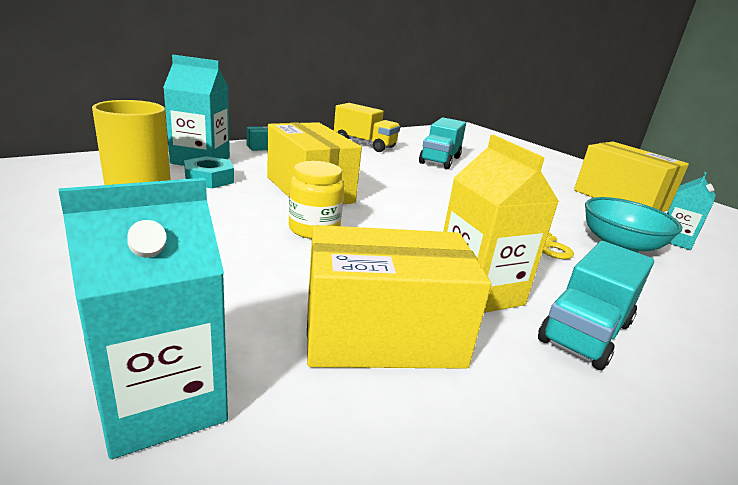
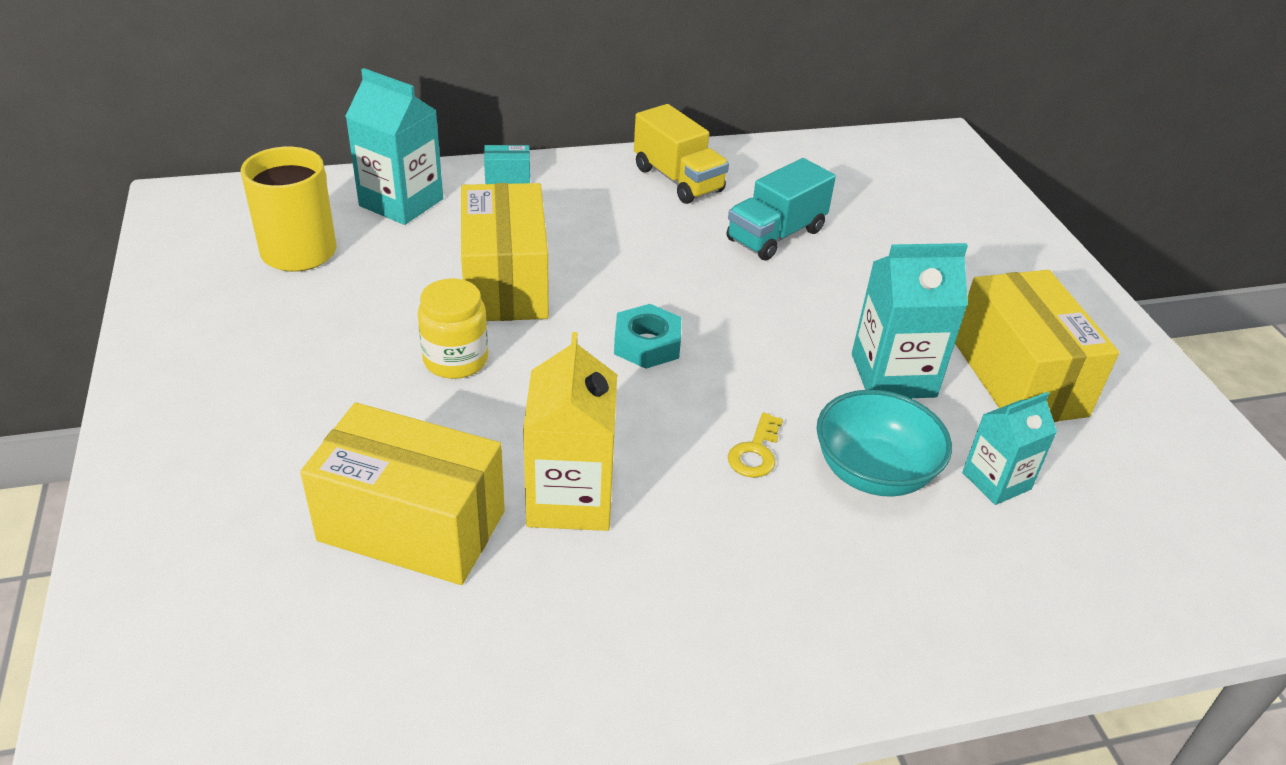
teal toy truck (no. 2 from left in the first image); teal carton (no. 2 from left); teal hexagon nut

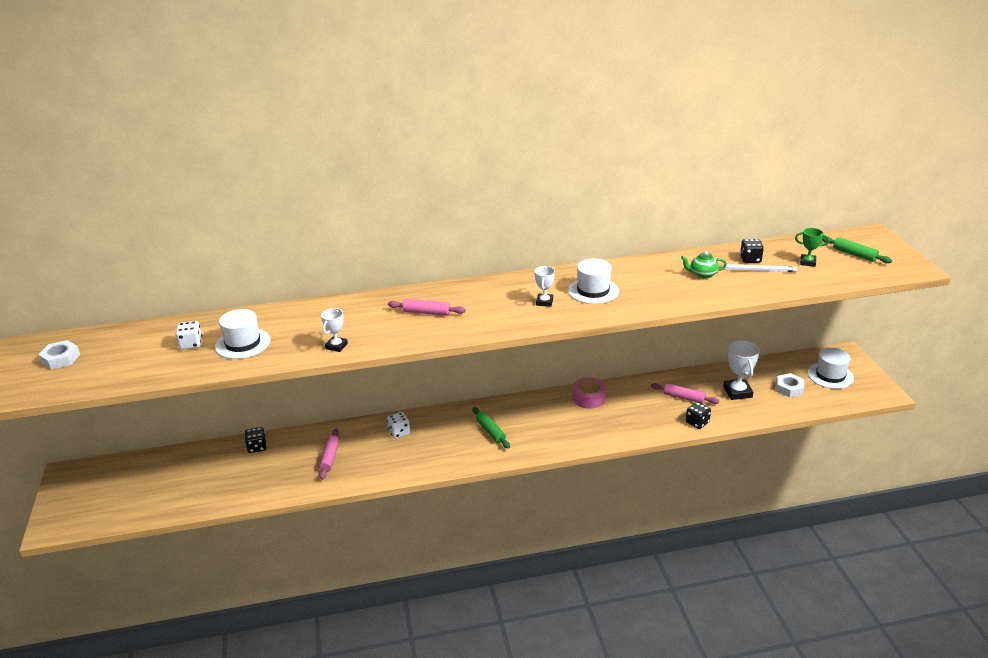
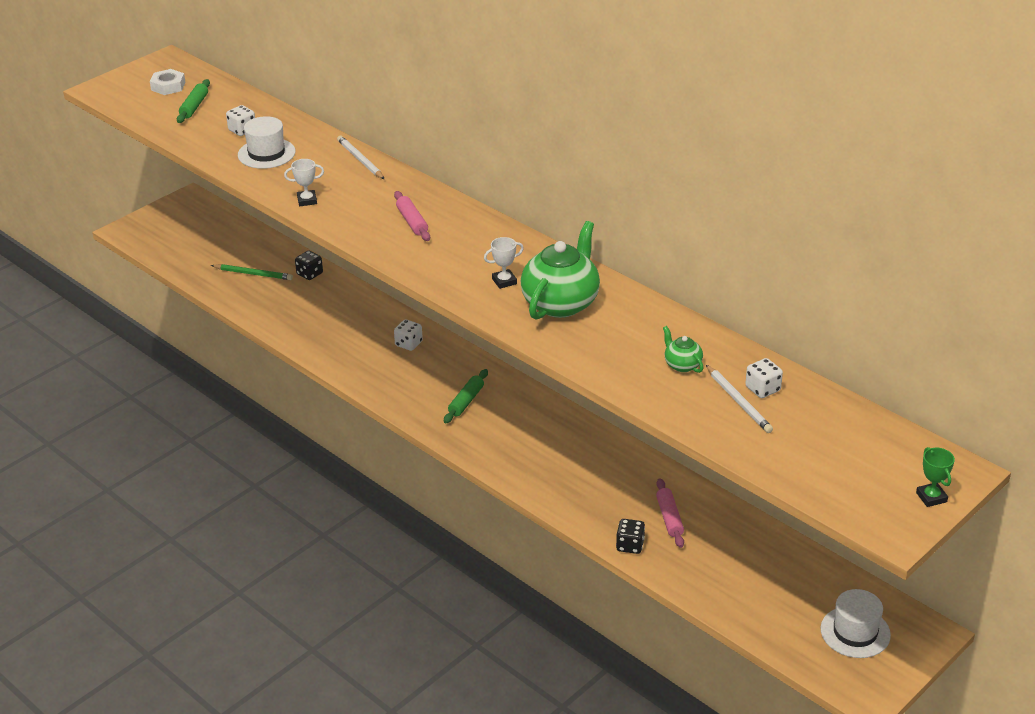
rose-pink pastry roller (no. 1 from left in the first image); rose-pink tape; snow-white award cup (no. 3 from left in the first image); snow-white hexagon nut (no. 2 from left in the first image); emerald lead pencil; snow-white lead pencil (no. 1 from left); emerald award cup; emerald pastry roller (no. 1 from left); emerald teapot (no. 1 from left); snow-white game die (no. 3 from left)

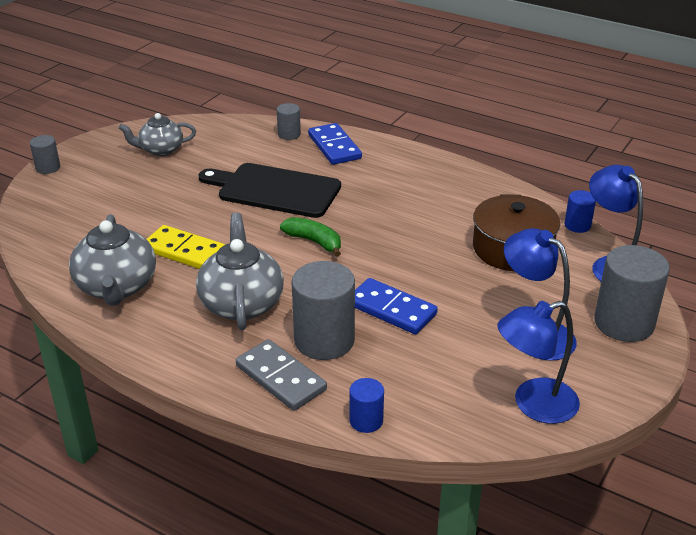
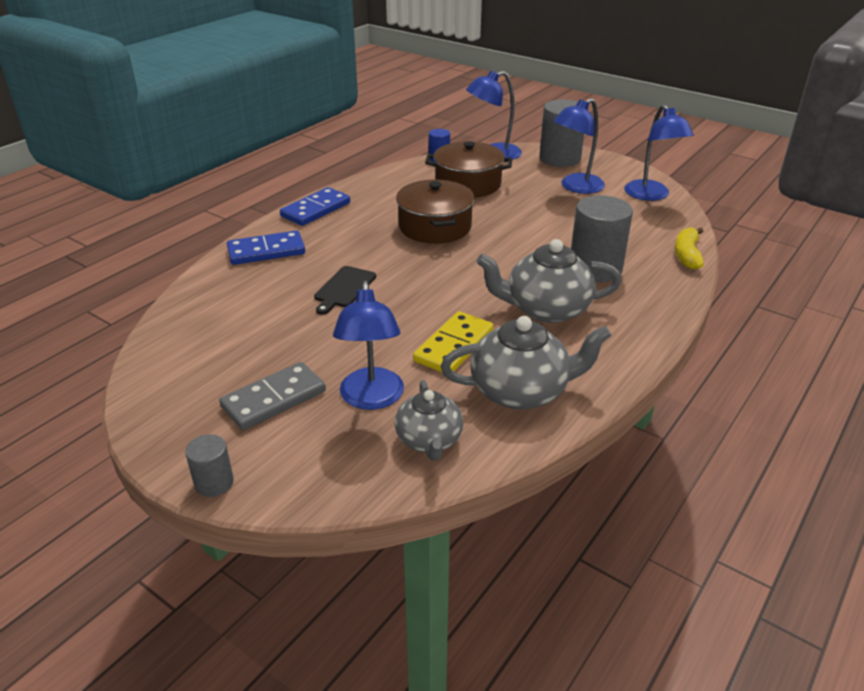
ash-grey solid cylinder (no. 2 from left in the first image); emerald toy banana; cobalt reading lamp (no. 1 from left); russet pot (no. 1 from left); ash-grey teapot (no. 1 from left); ash-grey domino; cobalt domino (no. 2 from left); golden toy banana; ebony cutting board

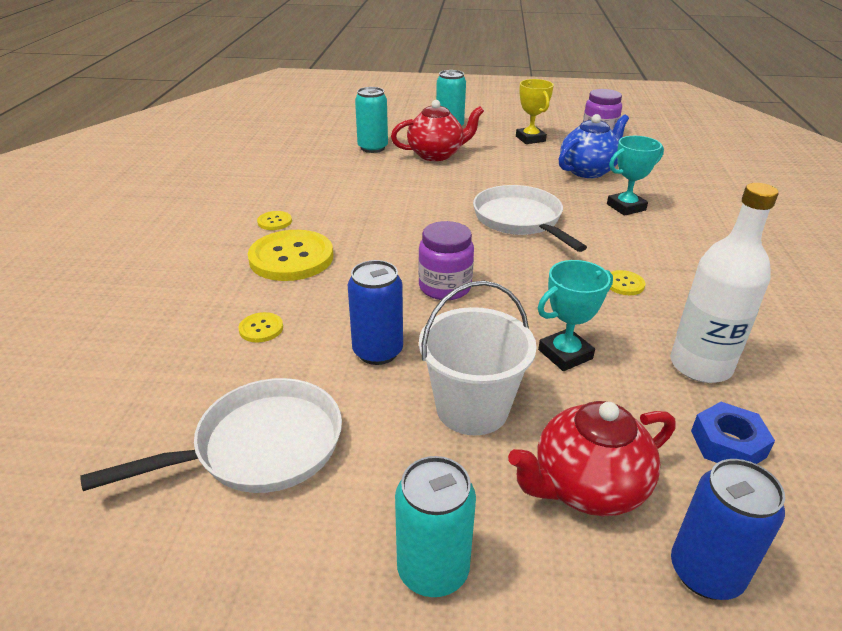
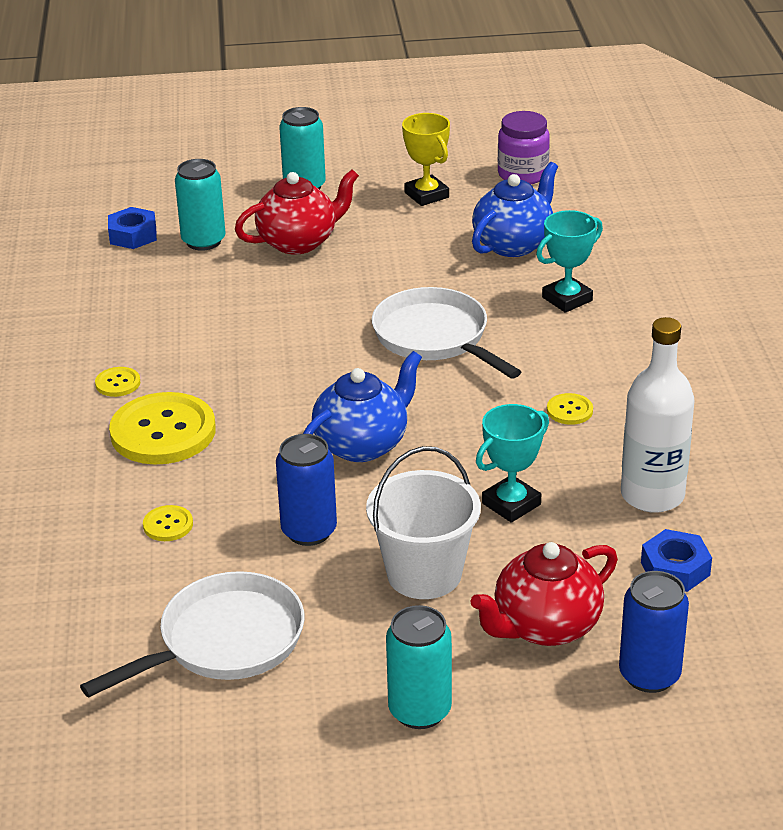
cobalt hexagon nut (no. 1 from left); cobalt teapot (no. 1 from left)

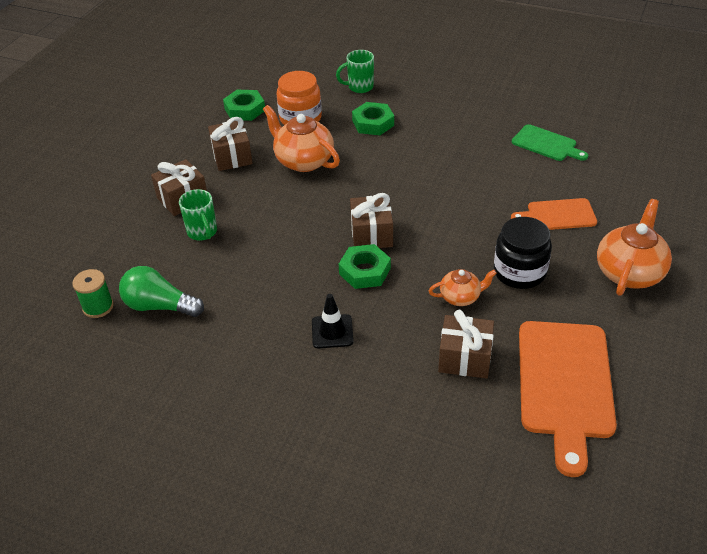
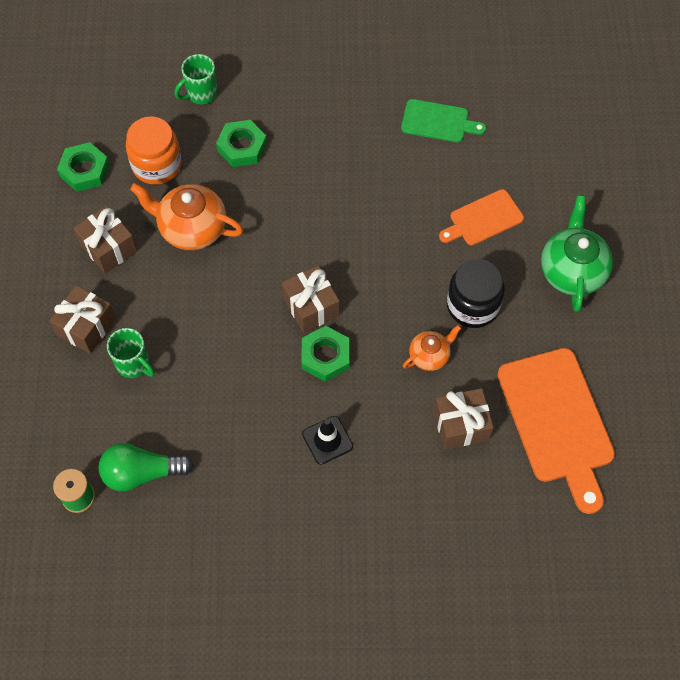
emerald teapot

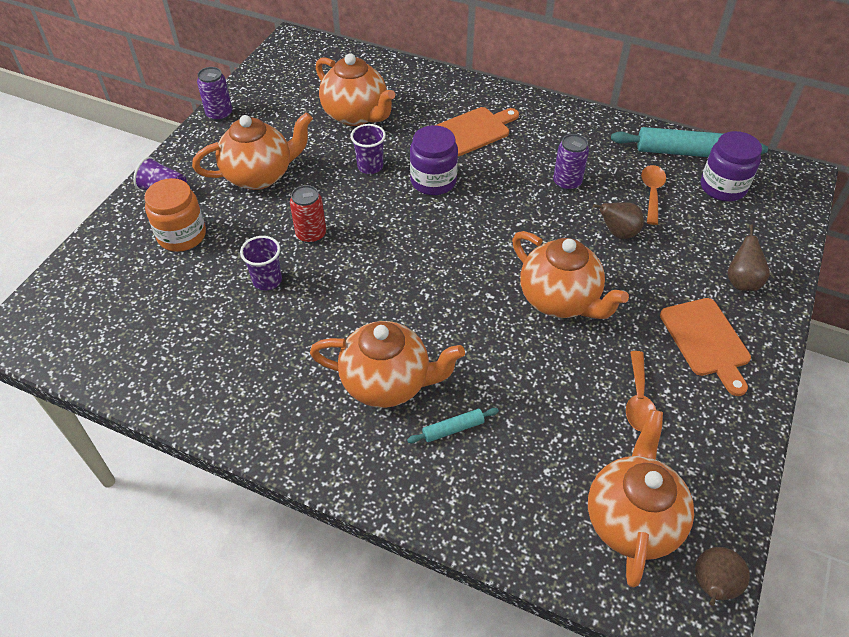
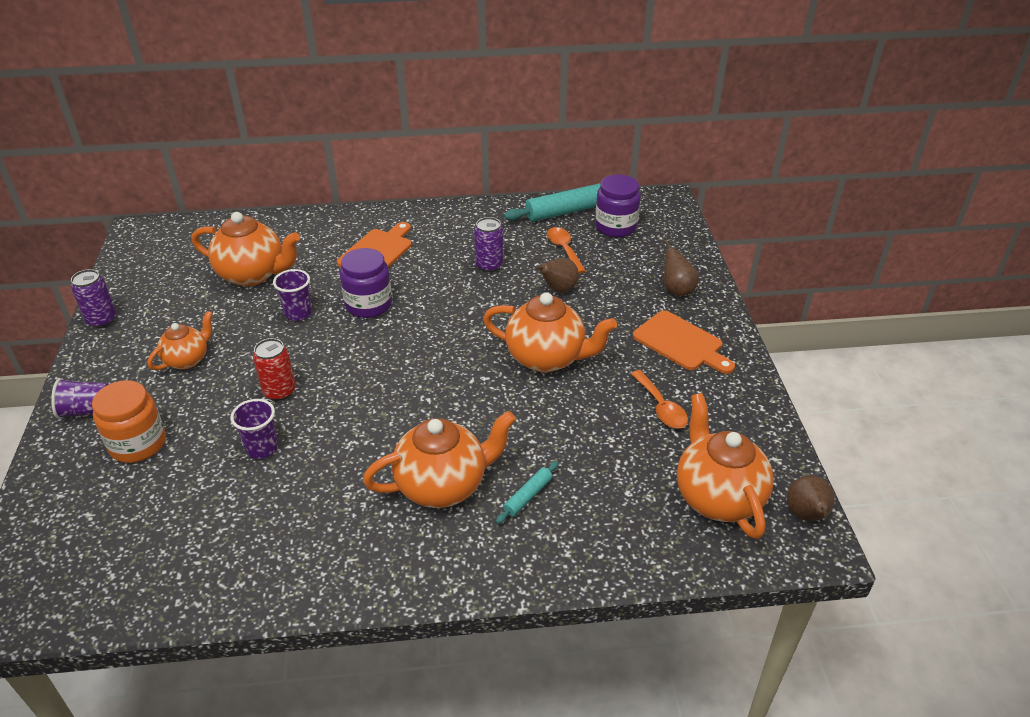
orange-coloured teapot (no. 1 from left)

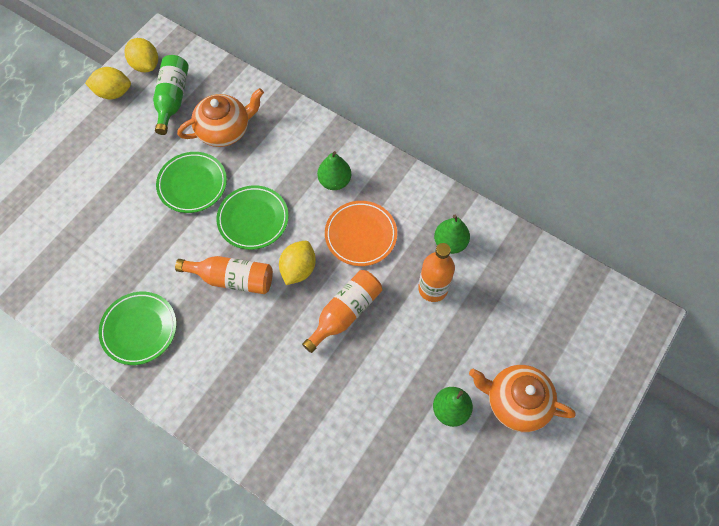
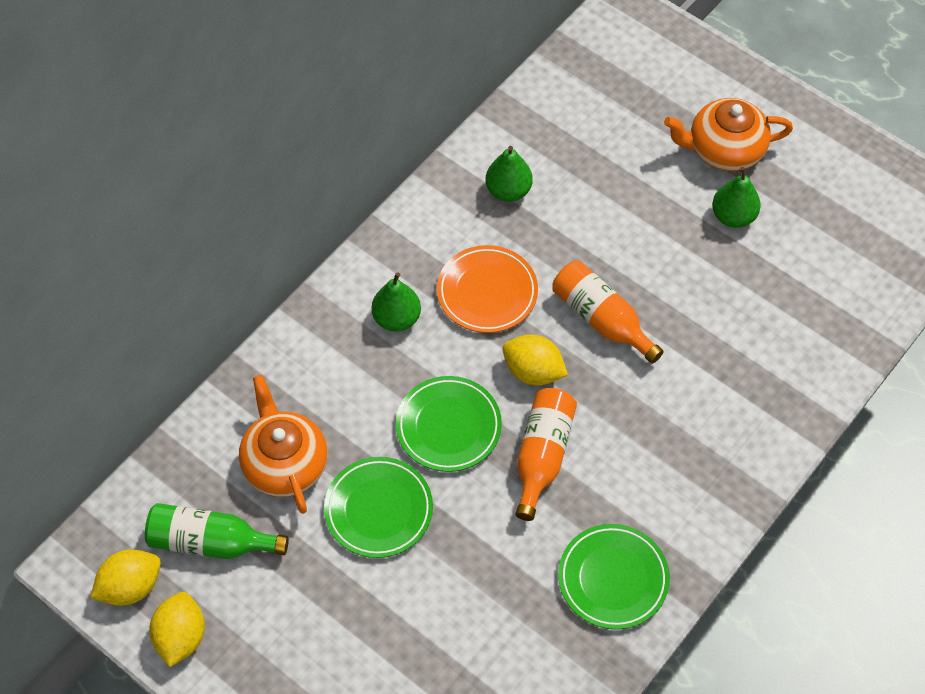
orange-coloured flask (no. 3 from left in the first image); orange-coloured teapot (no. 2 from left)

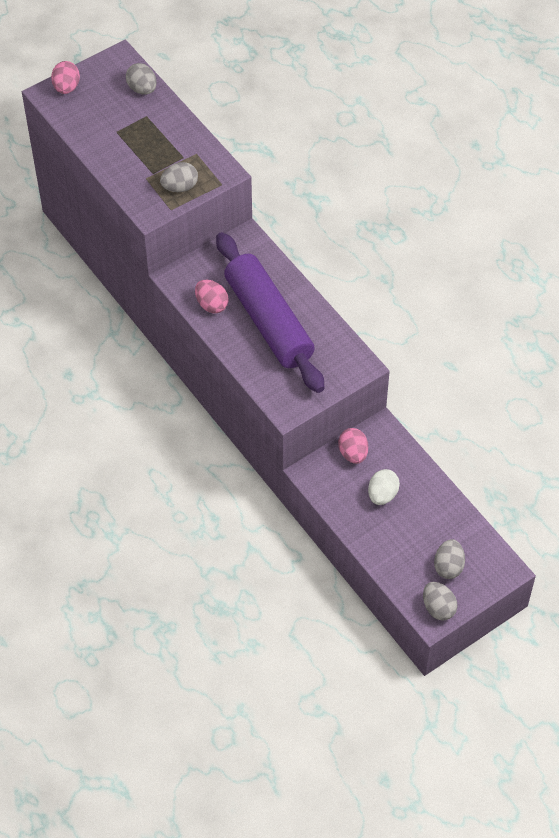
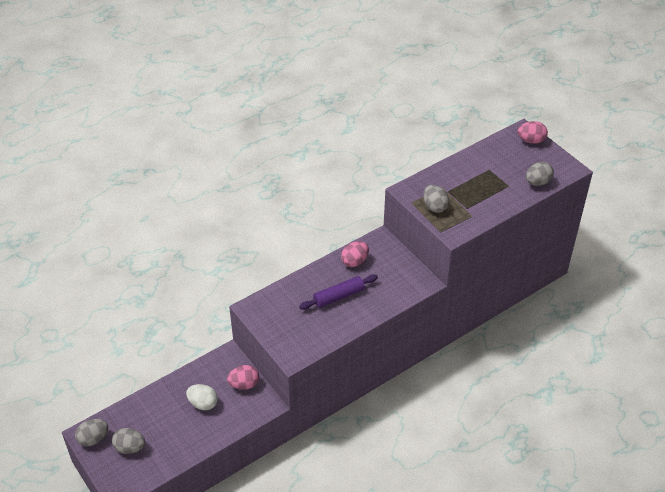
royal purple pastry roller

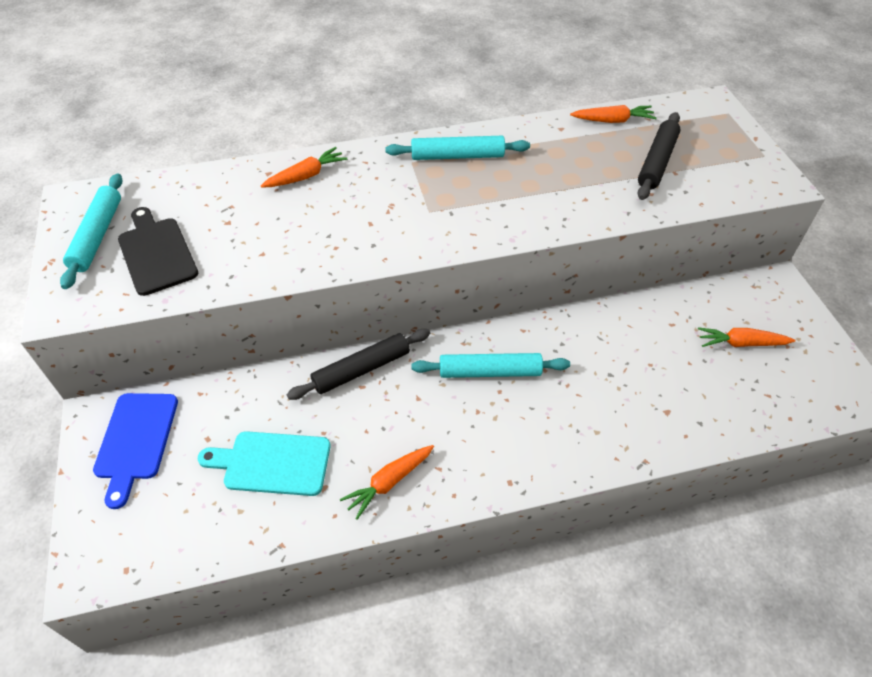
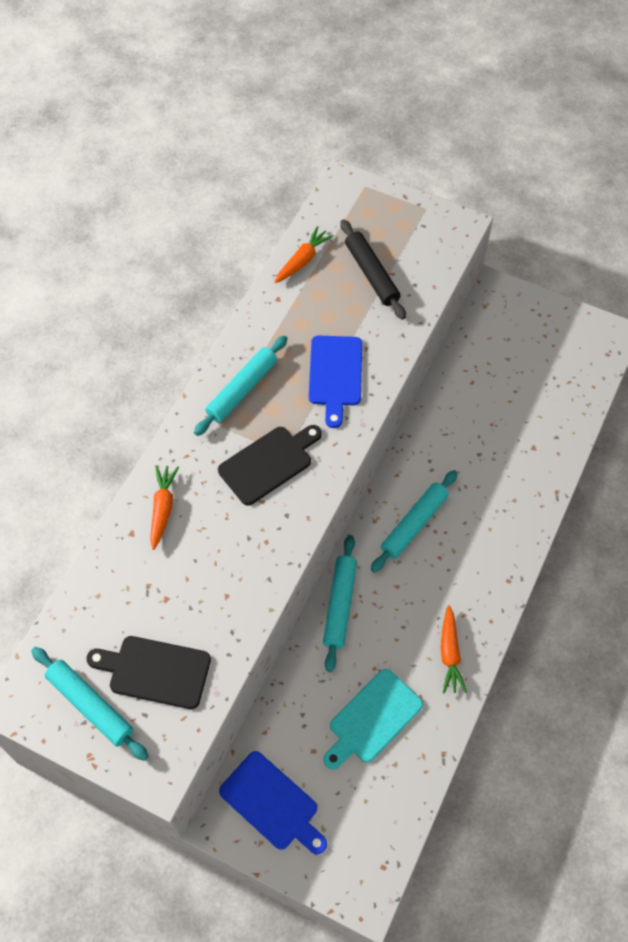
orange-coloured toy carrot (no. 4 from left in the first image); ebony cutting board (no. 2 from left); cobalt cutting board (no. 2 from left); teal pastry roller (no. 3 from left)

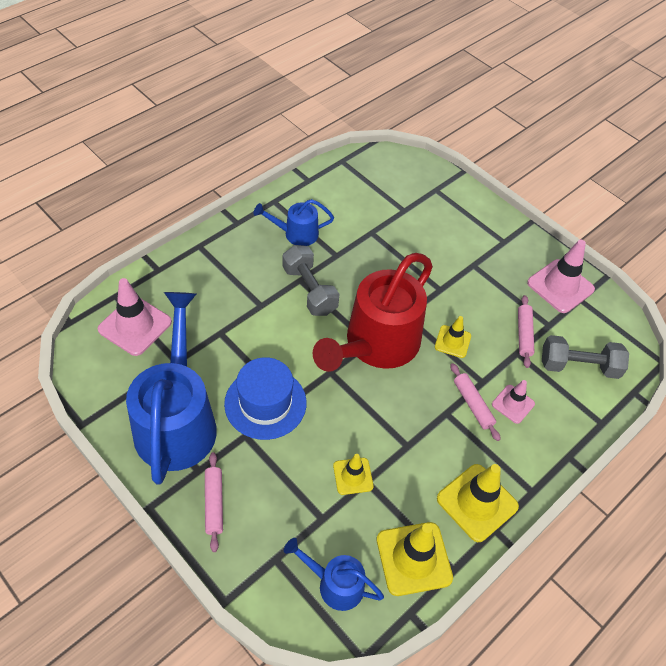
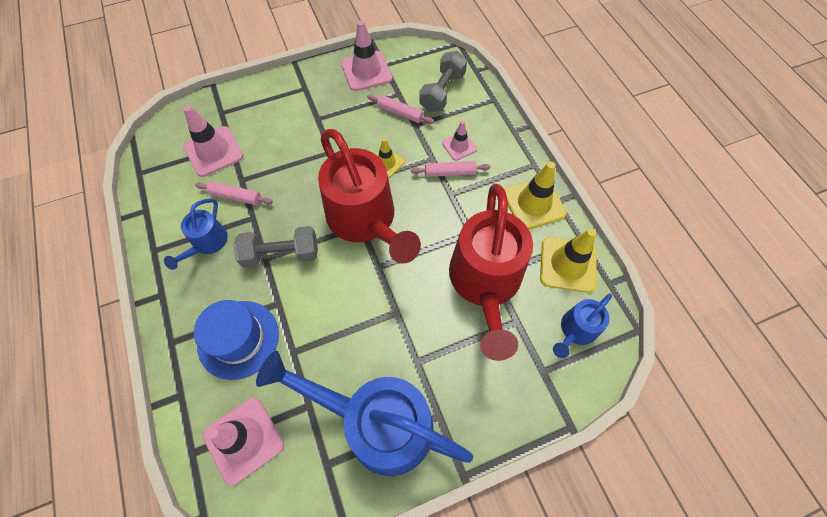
rose-pink traffic cone (no. 1 from left); rose-pink pastry roller (no. 1 from left); cobalt tall hat; crimson watering can (no. 2 from left)

